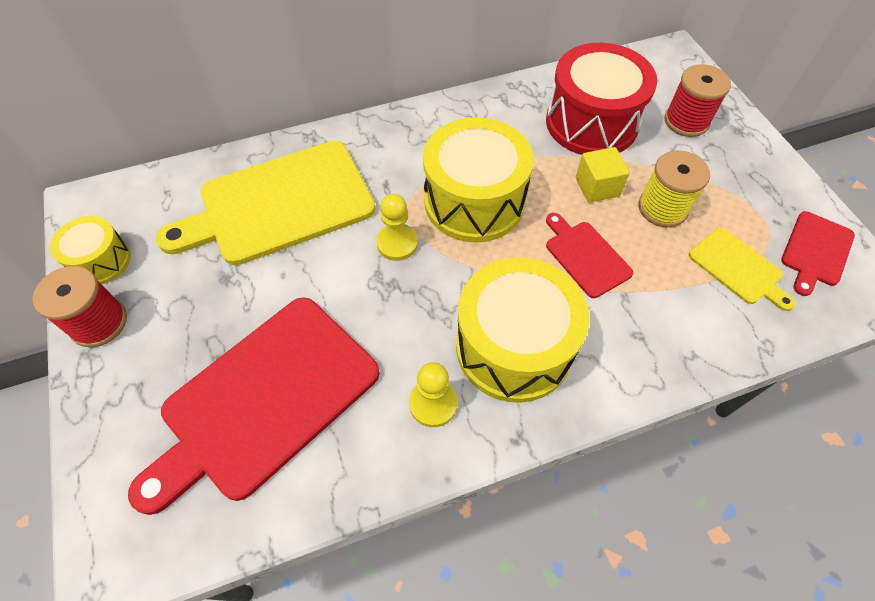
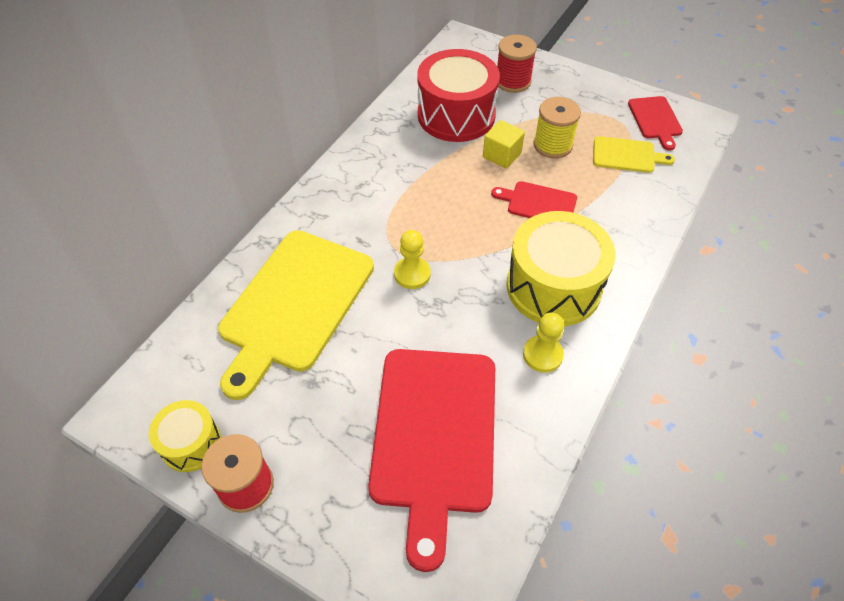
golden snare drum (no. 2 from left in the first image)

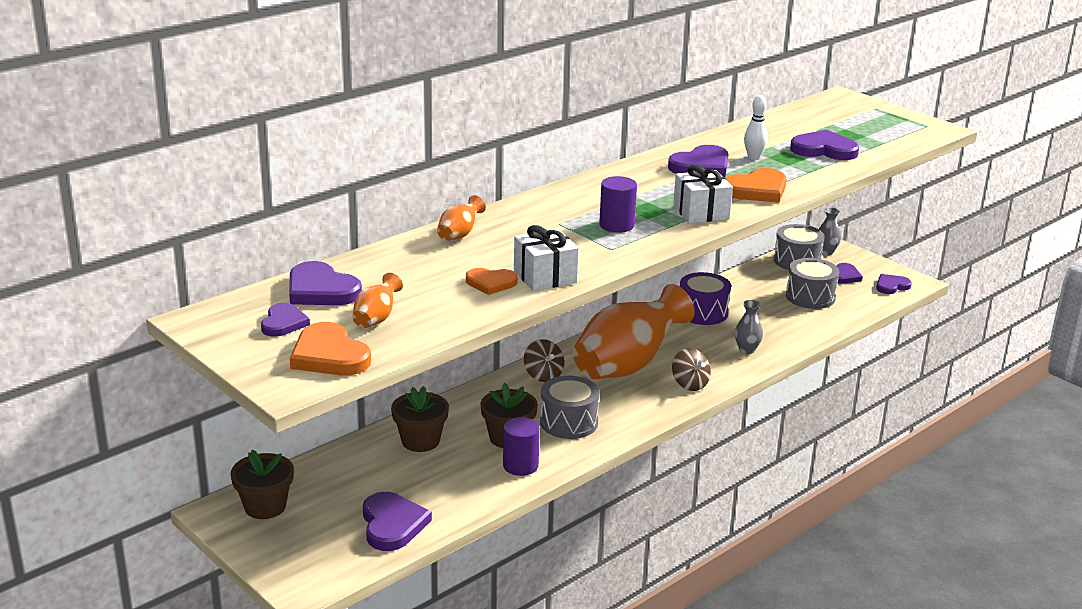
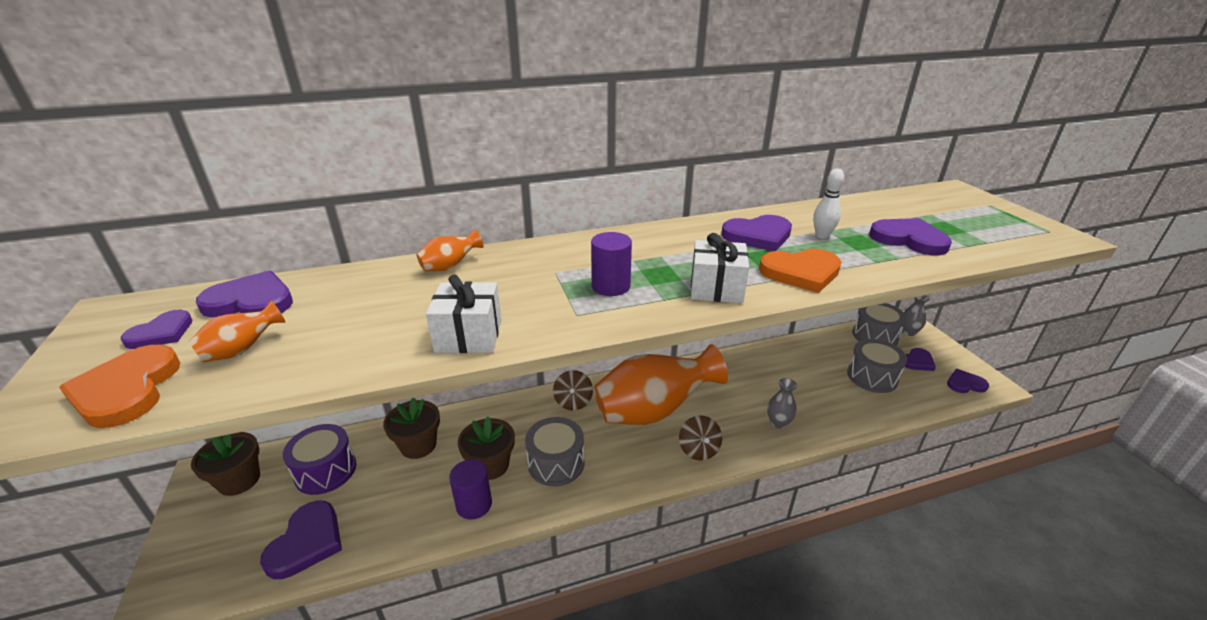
orange-coloured heart (no. 2 from left in the first image); royal purple snare drum; royal purple heart (no. 2 from left)

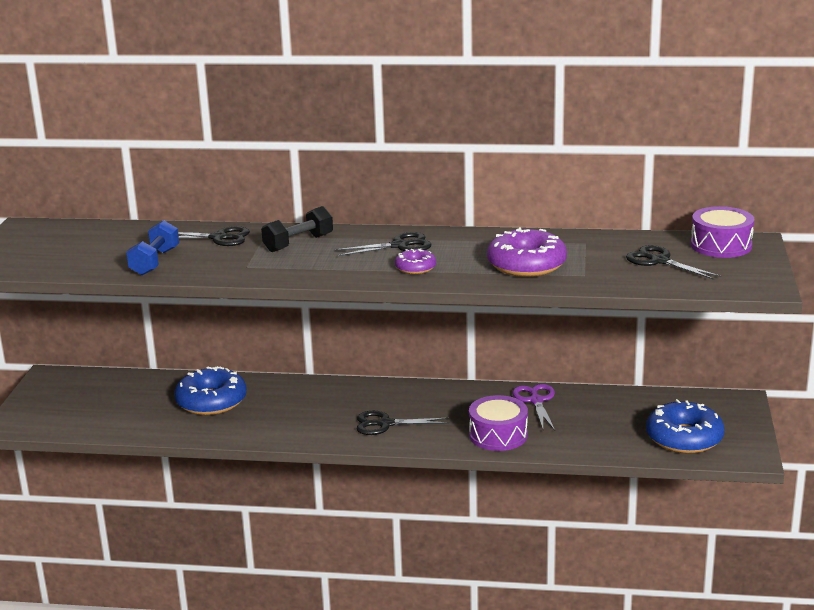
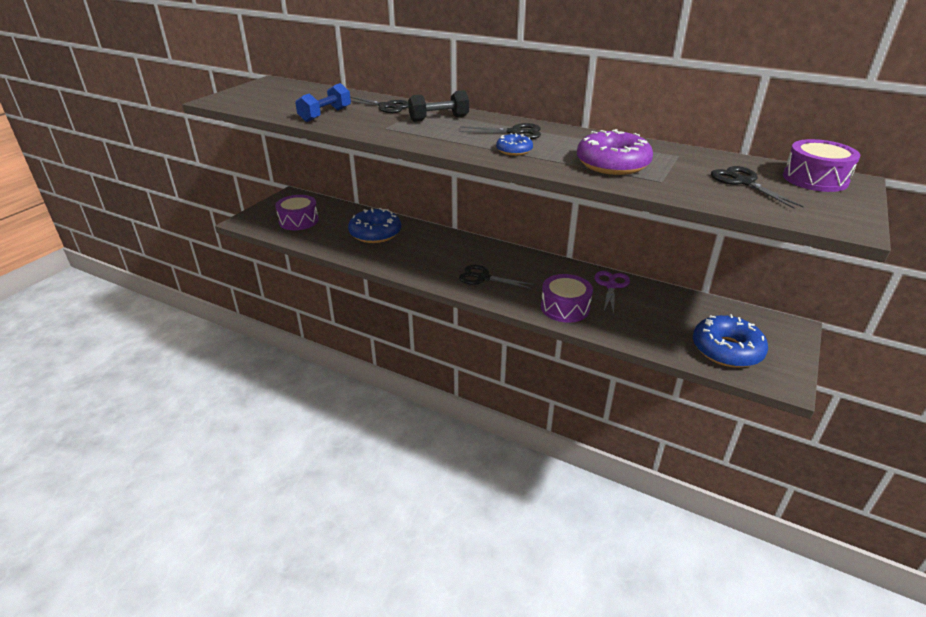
royal purple snare drum (no. 1 from left); cobalt donut (no. 2 from left)

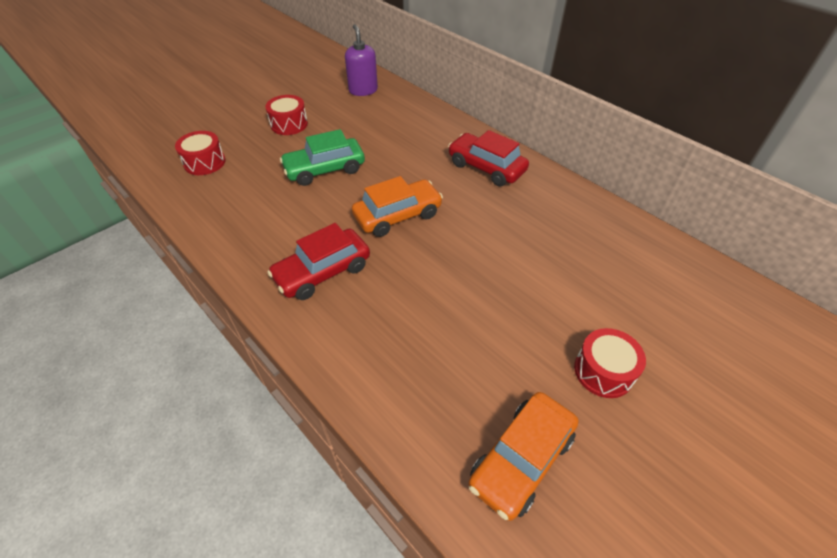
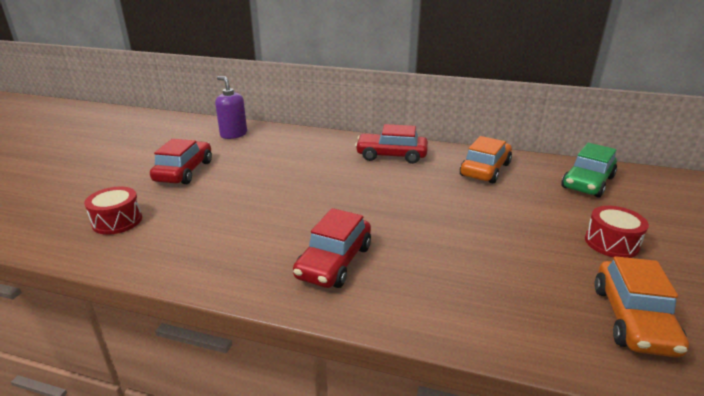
emerald car; orange-coloured car (no. 1 from left); crimson car (no. 1 from left)

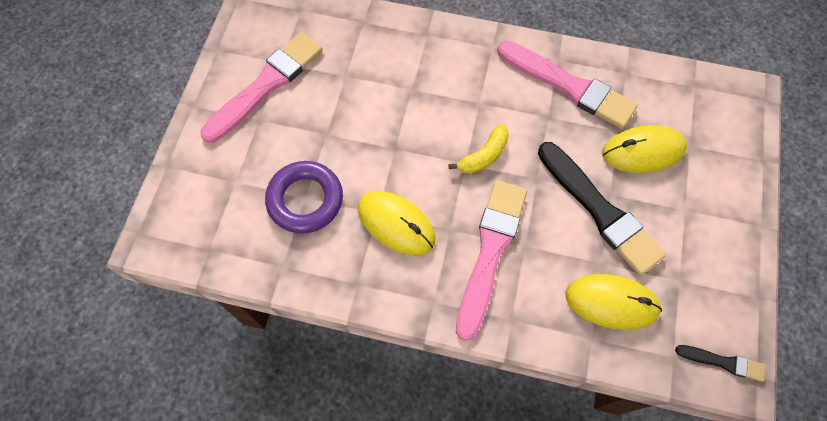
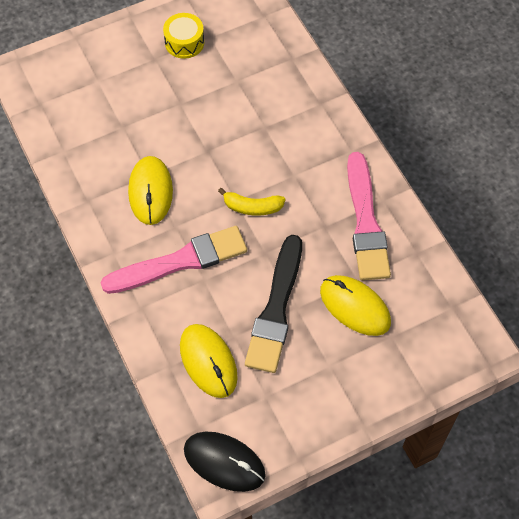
royal purple hoop; golden snare drum; ebony mouse

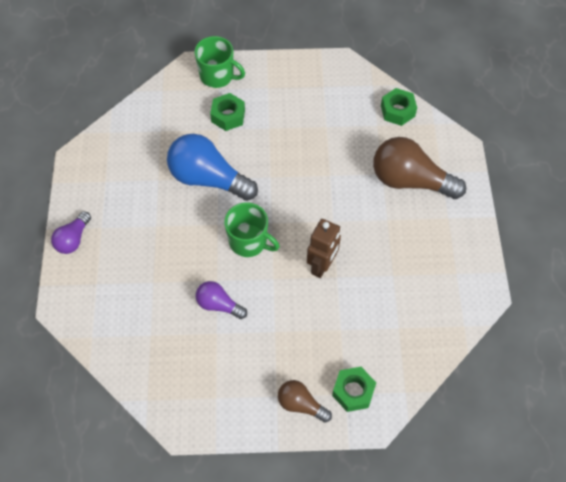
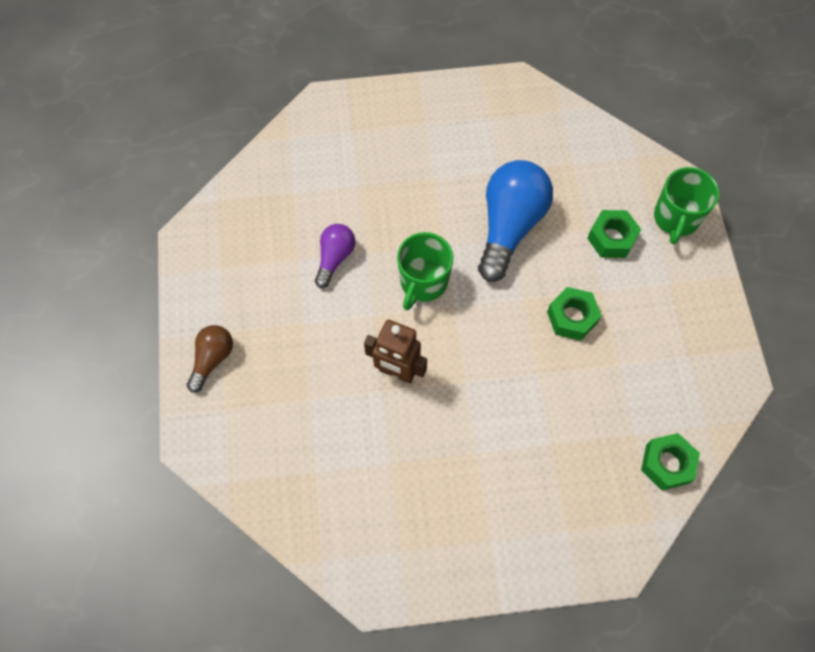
royal purple lightbulb (no. 1 from left in the first image); russet lightbulb (no. 2 from left in the first image); emerald hexagon nut (no. 1 from left)

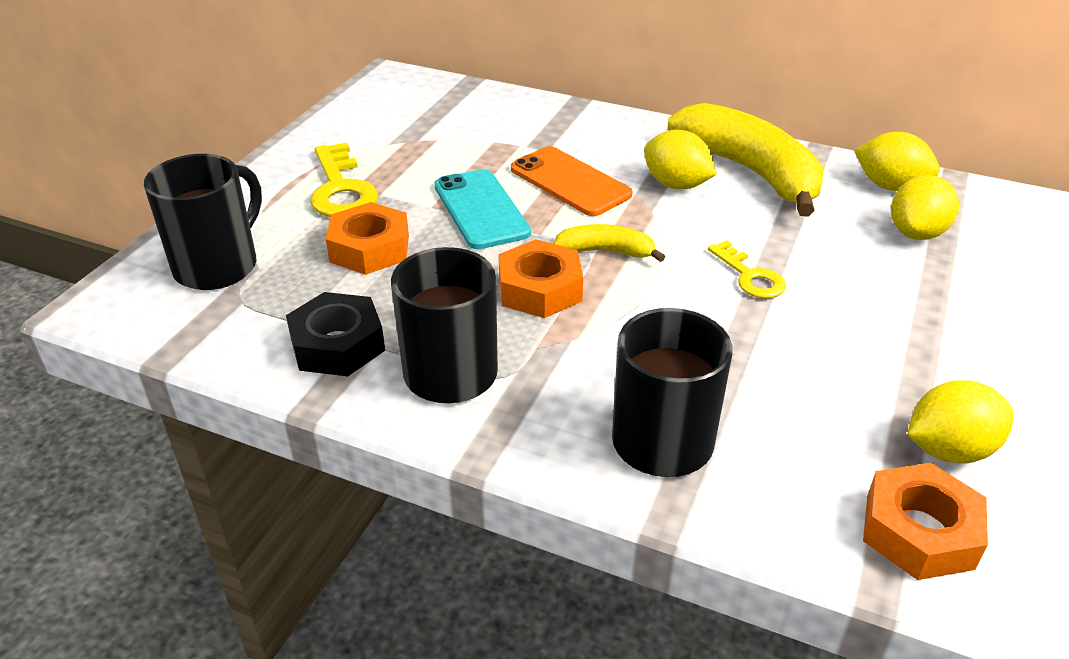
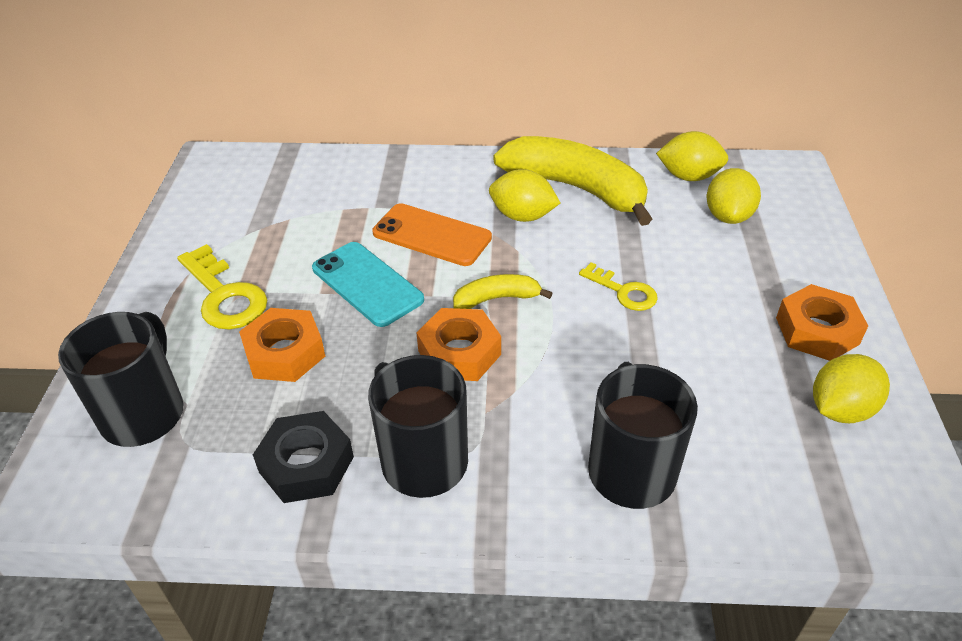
orange-coloured hexagon nut (no. 3 from left)

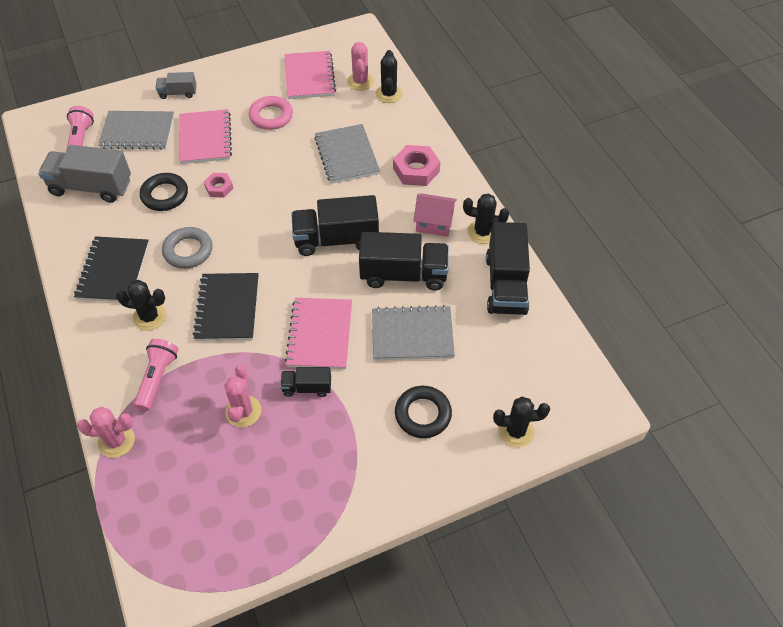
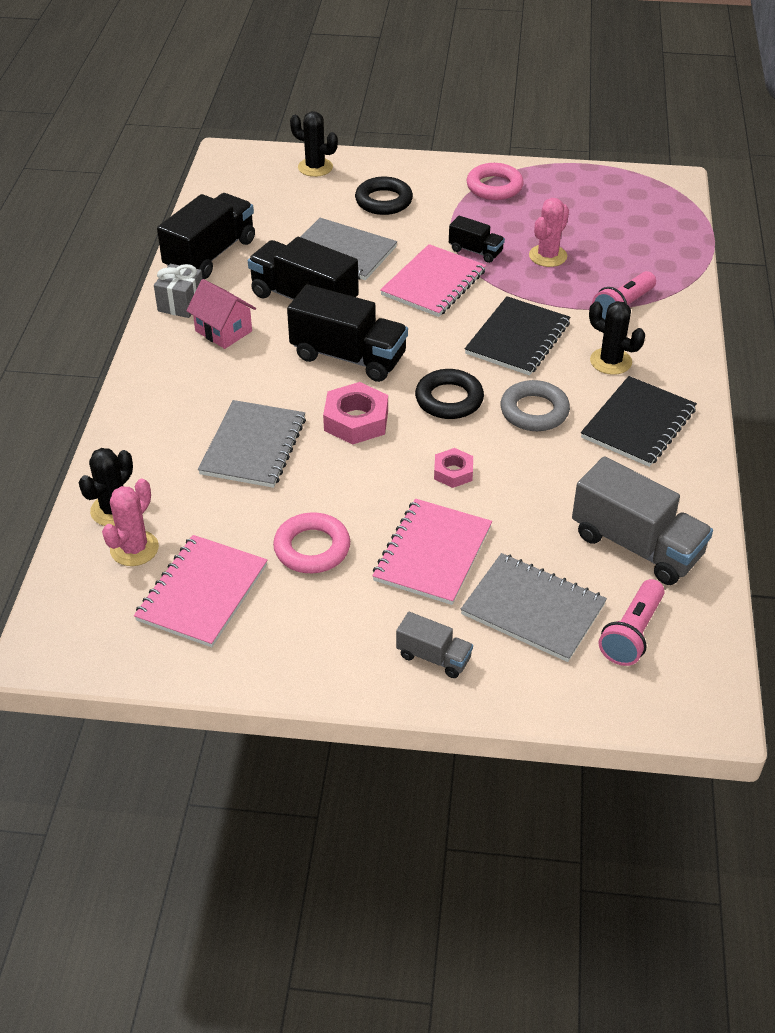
rose-pink cactus (no. 1 from left in the first image); rose-pink hoop (no. 2 from left); ebony hoop (no. 2 from left); rose-pink hexagon nut (no. 1 from left); ash-grey gift

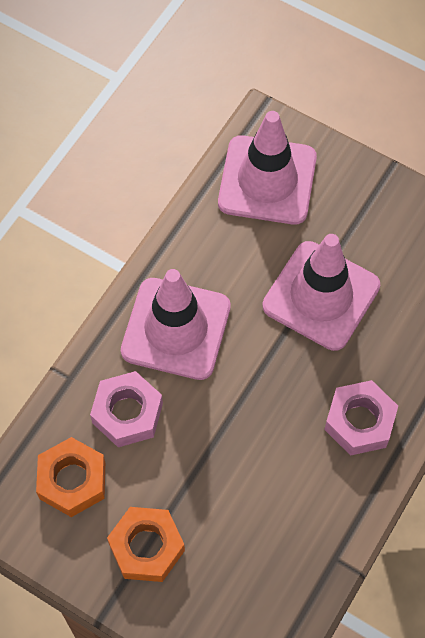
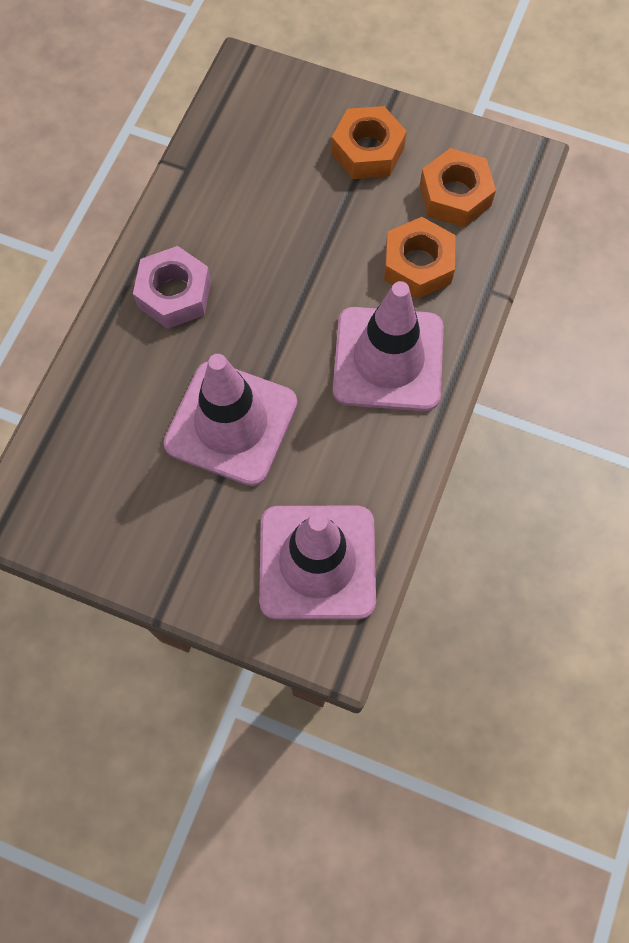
orange-coloured hexagon nut (no. 2 from left)

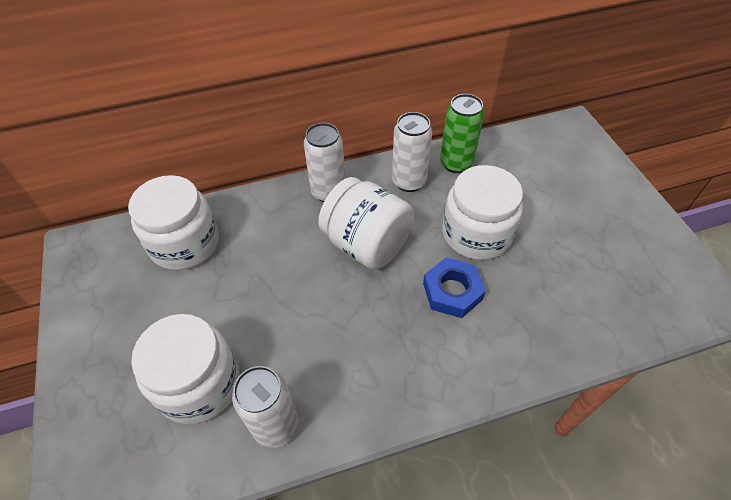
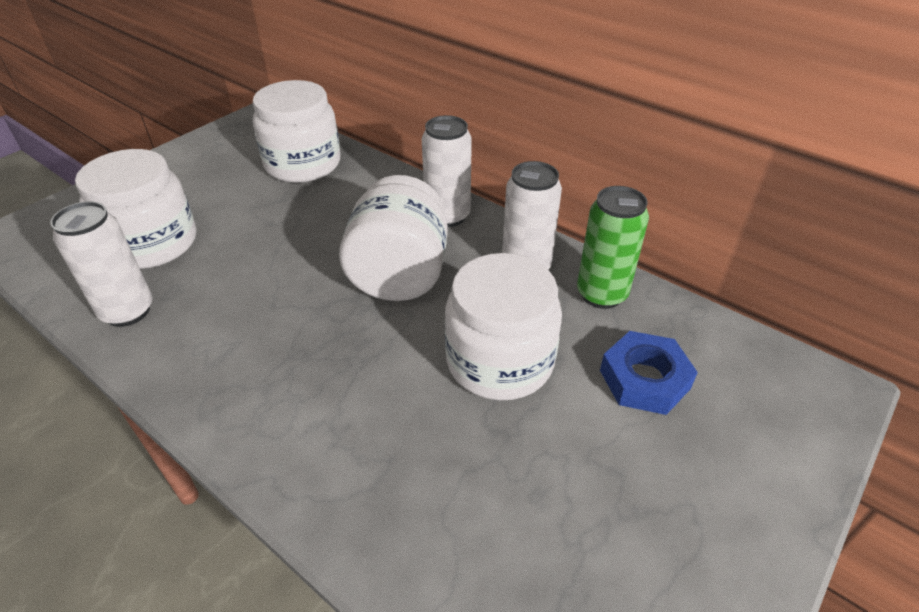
cobalt hexagon nut

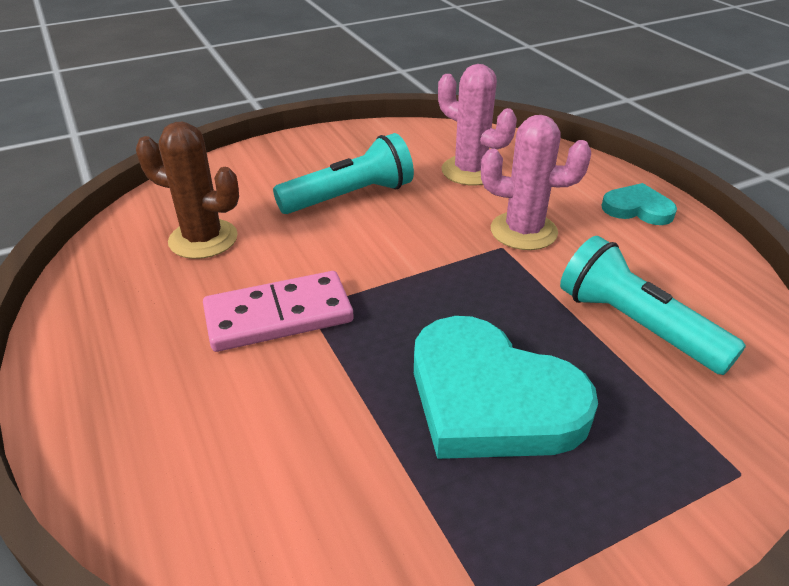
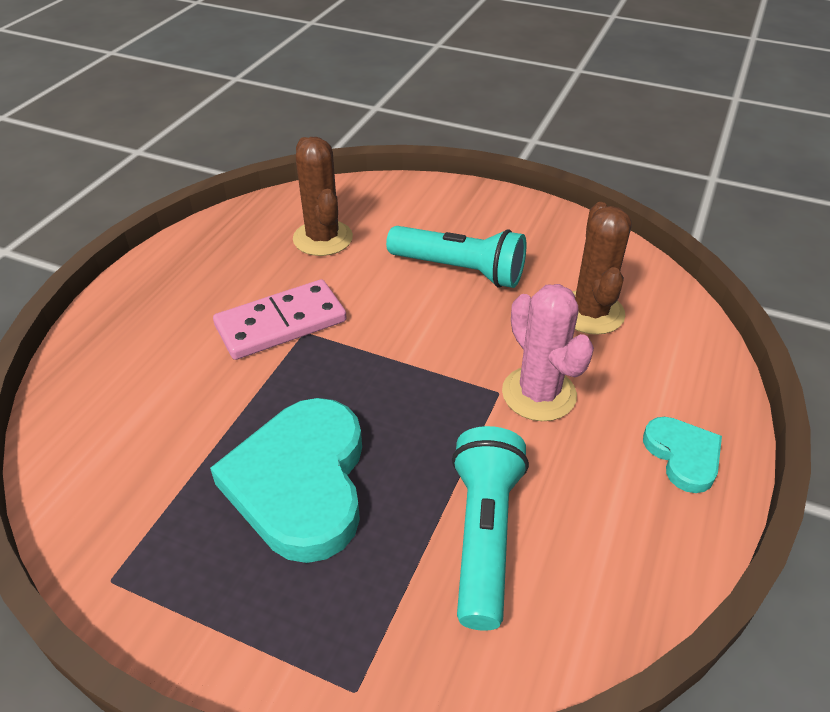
russet cactus (no. 2 from left); rose-pink domino

